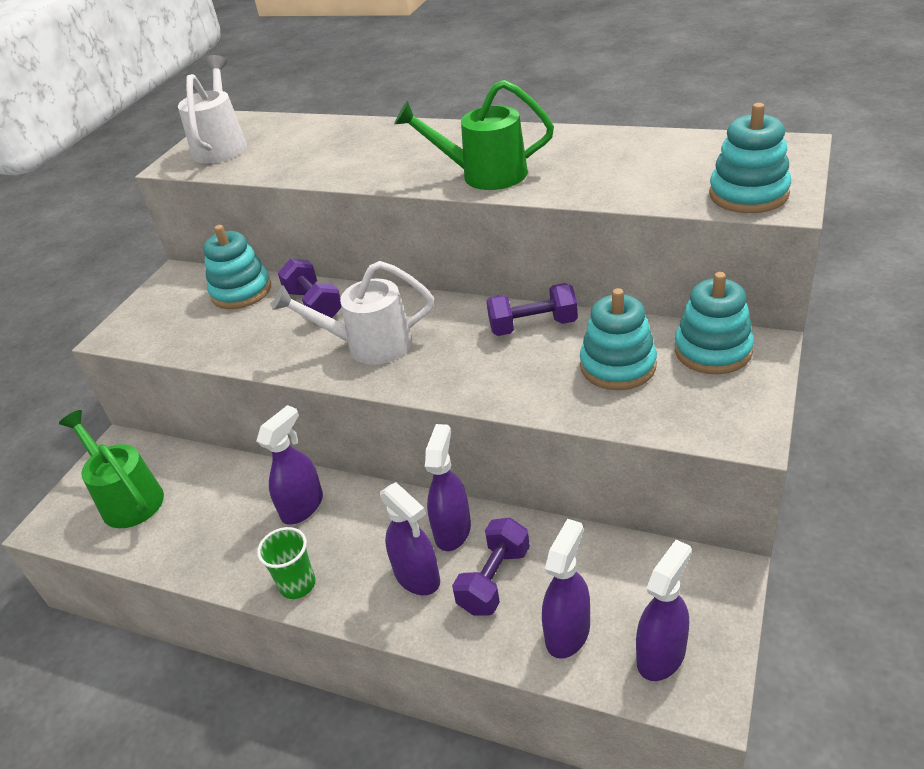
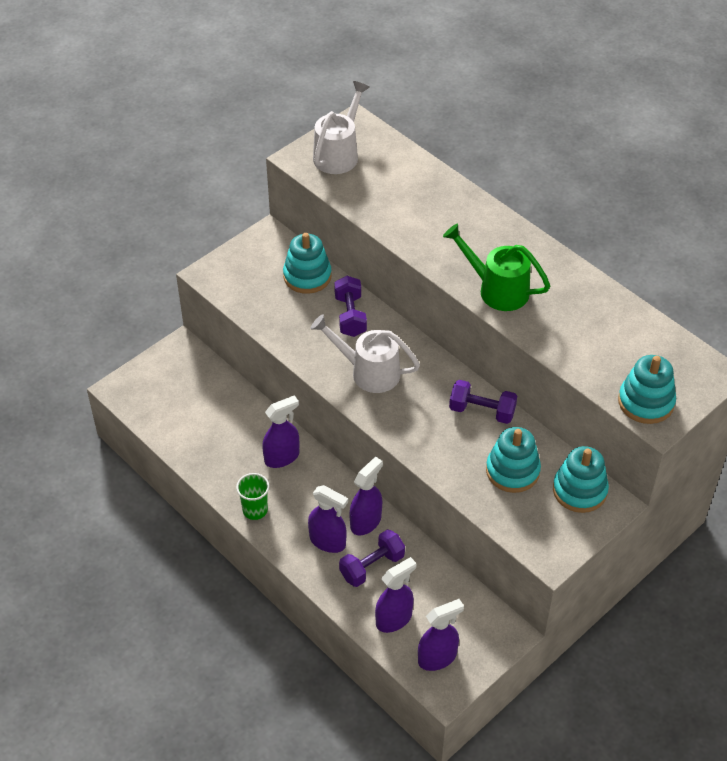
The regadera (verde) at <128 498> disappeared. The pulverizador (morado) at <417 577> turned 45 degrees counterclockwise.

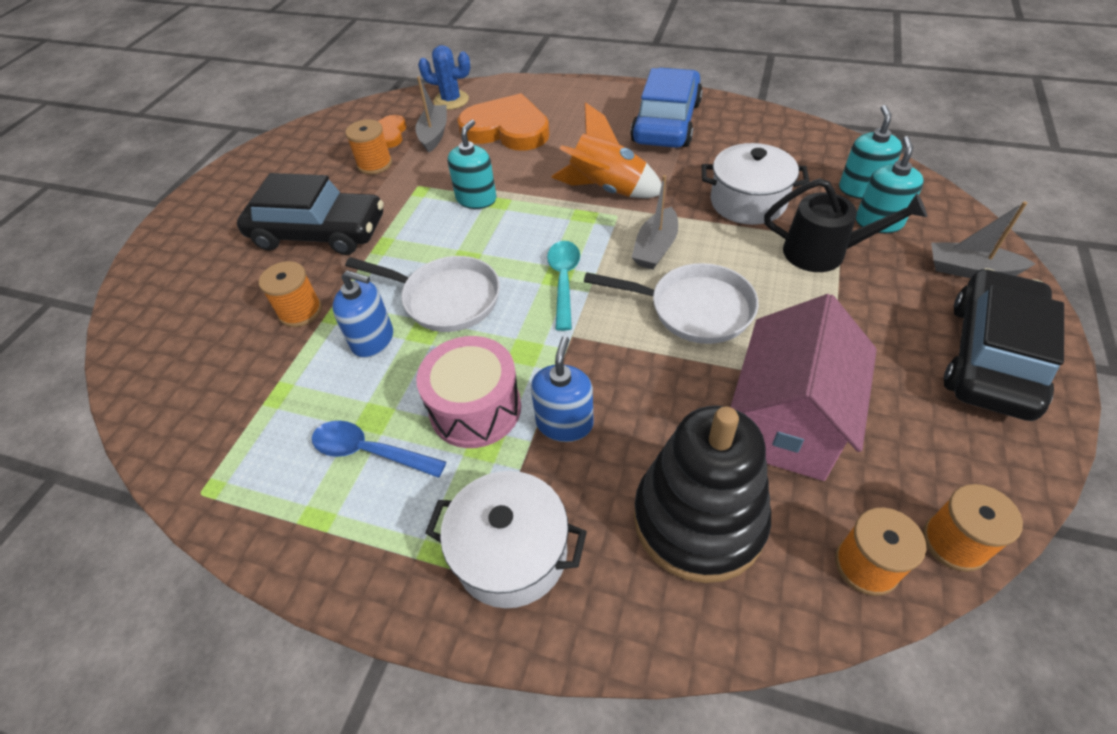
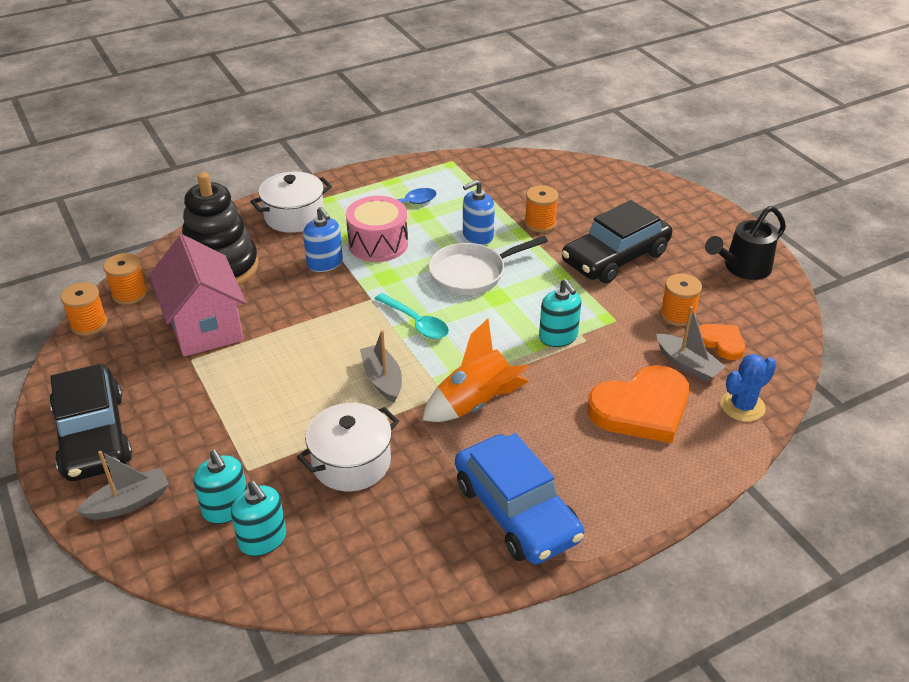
The regadera (negro) moved from <824 253> to <742 268>. The sartén (blanco) at <694 309> disappeared.

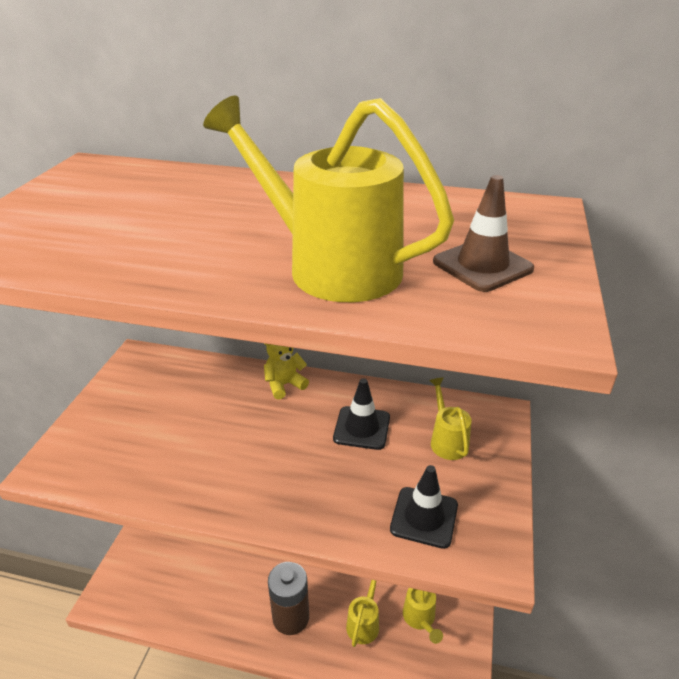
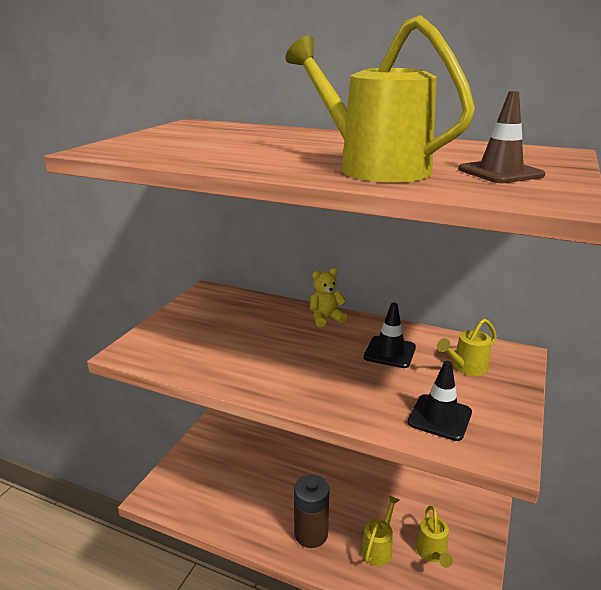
The regadera (amarillo) at <447 440> turned 120 degrees counterclockwise.

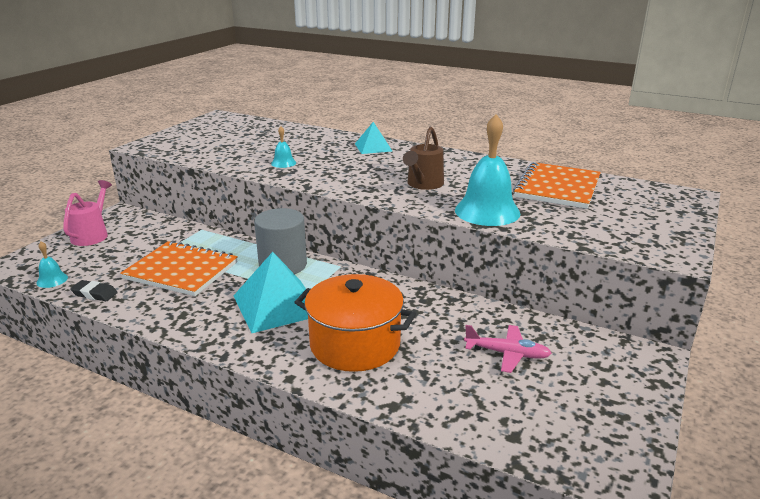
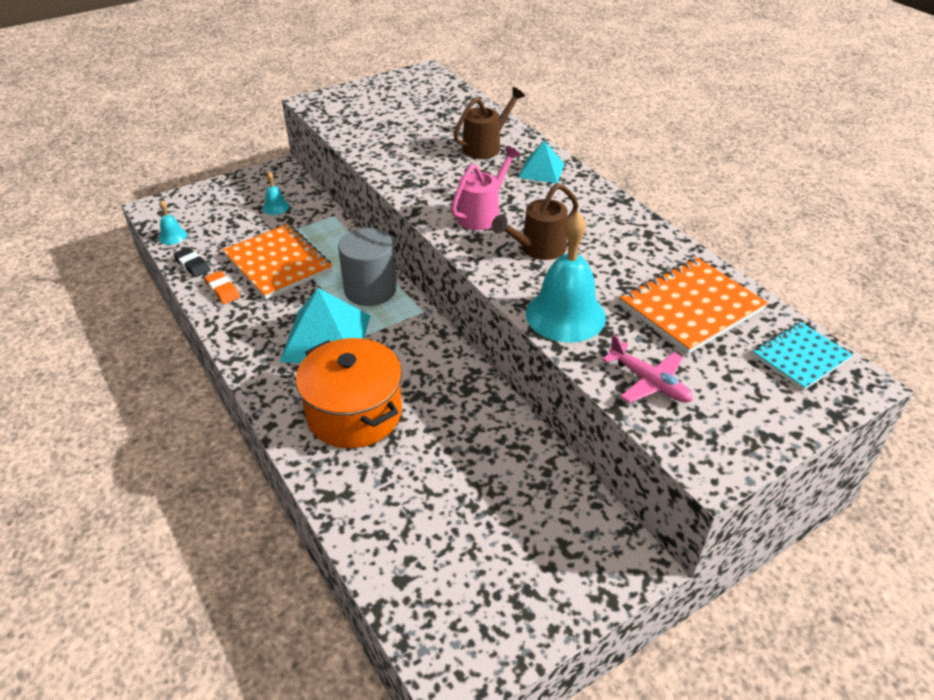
The campana (turquesa) moved from <283 163> to <276 207>. The regadera (rosa) moved from <92 234> to <482 214>. The avión (rosa) moved from <507 353> to <649 382>. The regadera (marrón) at <486 146> appeared. The goma de borrar (naranja) at <223 290> appeared. The cuaderno (turquesa) at <800 357> appeared.

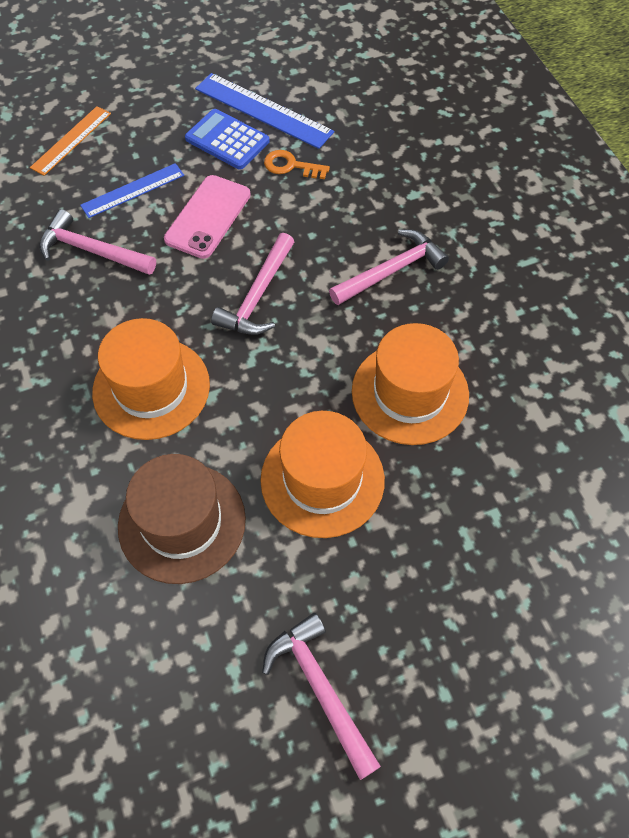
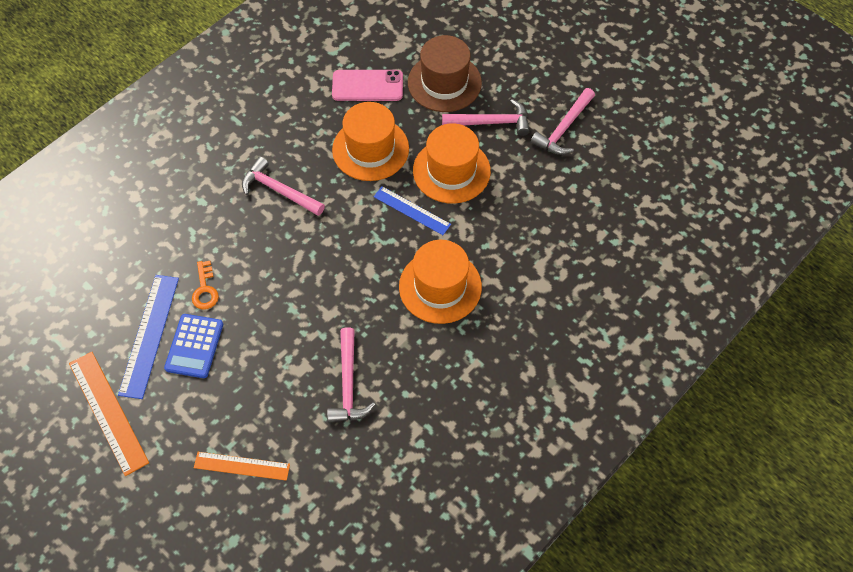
The regla (azul) moved from <133 190> to <411 210>. The móvil (rosa) moved from <208 217> to <367 86>. The martillo (rosa) moved from <258 296> to <491 122>. The sombrero (marrón) moved from <182 522> to <444 82>. The regla (naranja) at <108 412> appeared.

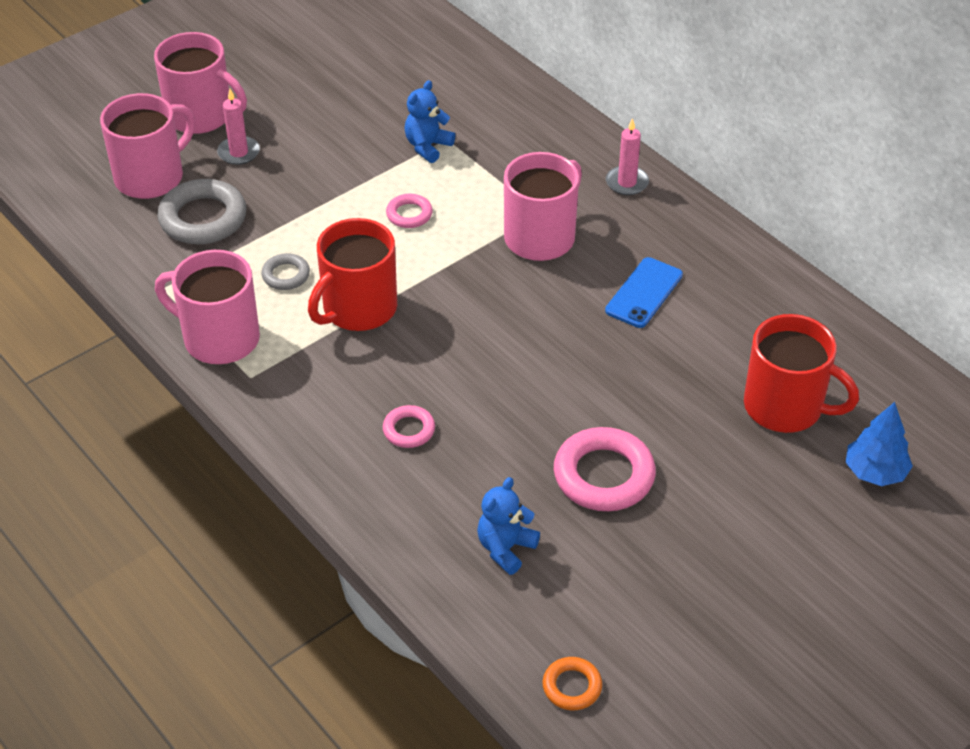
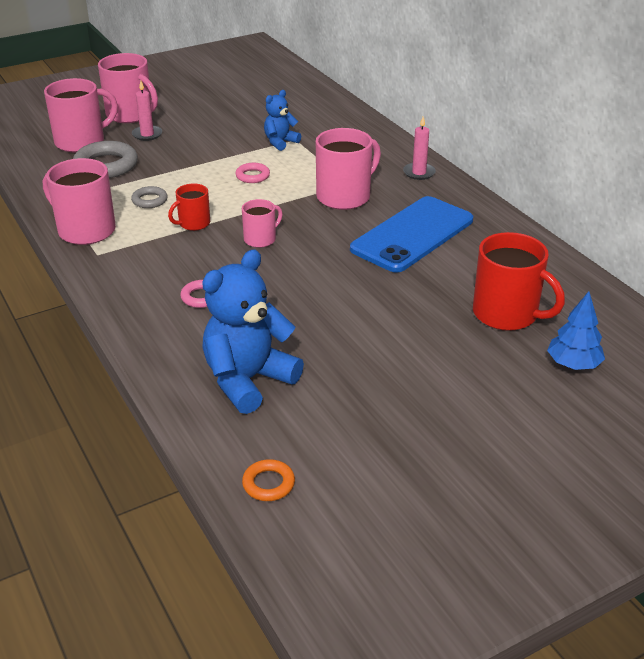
The taza (rojo) at <358 309> changed to 0.56 times the size. The móvil (azul) at <644 293> changed to 1.85 times the size. The anillo (rosa) at <604 475> disappeared. The osito (azul) at <505 548> changed to 1.85 times the size. The taza (rosa) at <261 239> appeared.

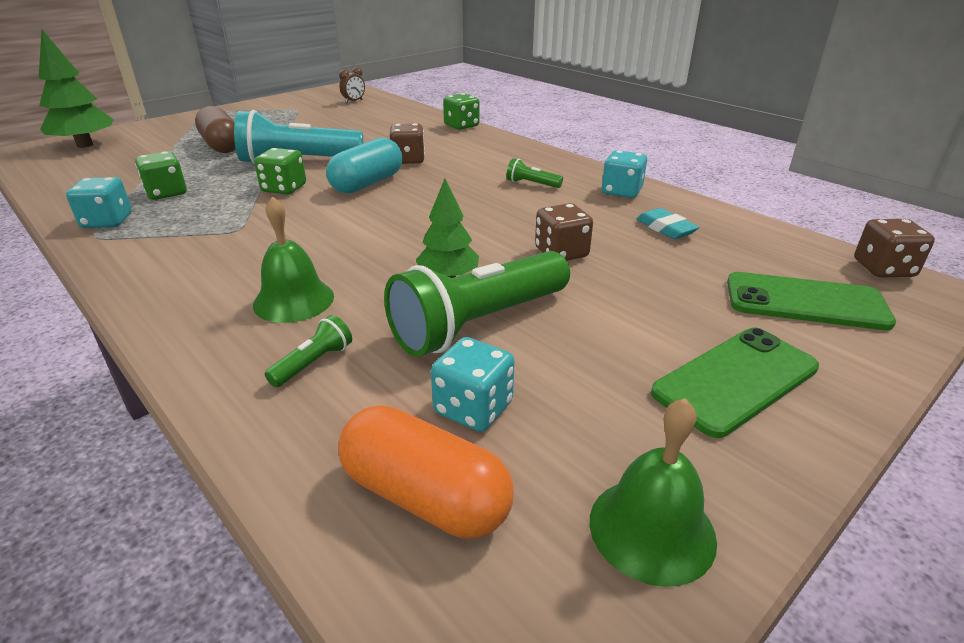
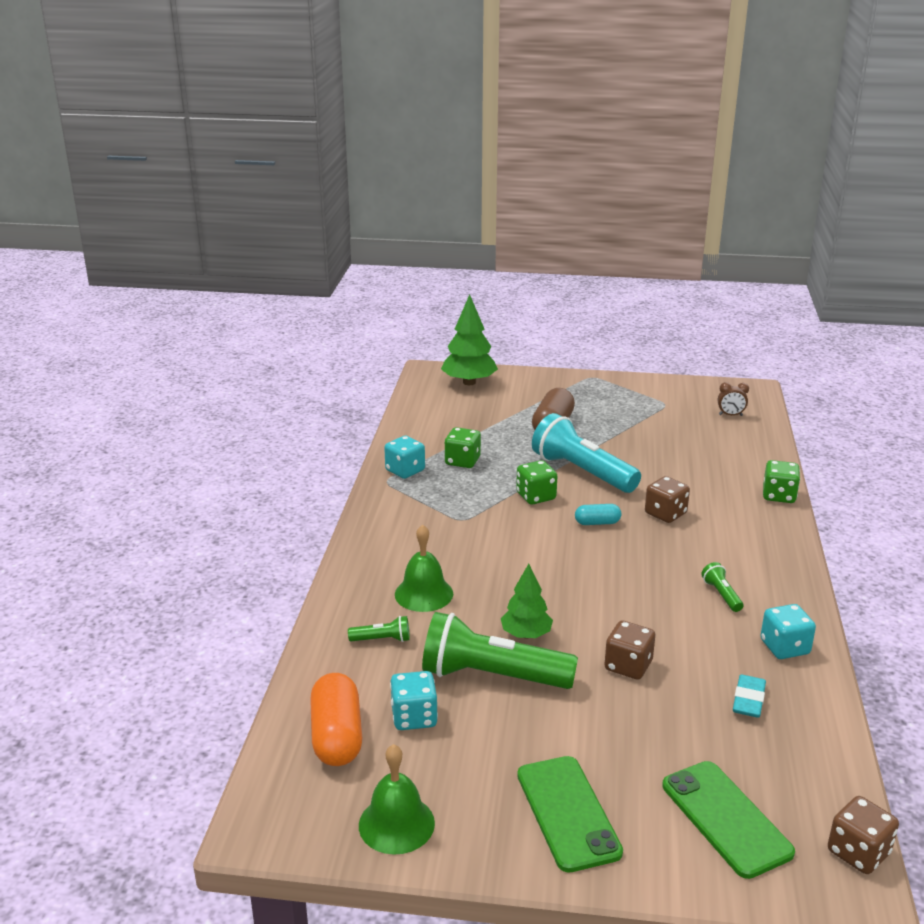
The cápsula (turquesa) at <367 183> changed to 0.55 times the size. The móvil (verde) at <735 380> turned 60 degrees clockwise.

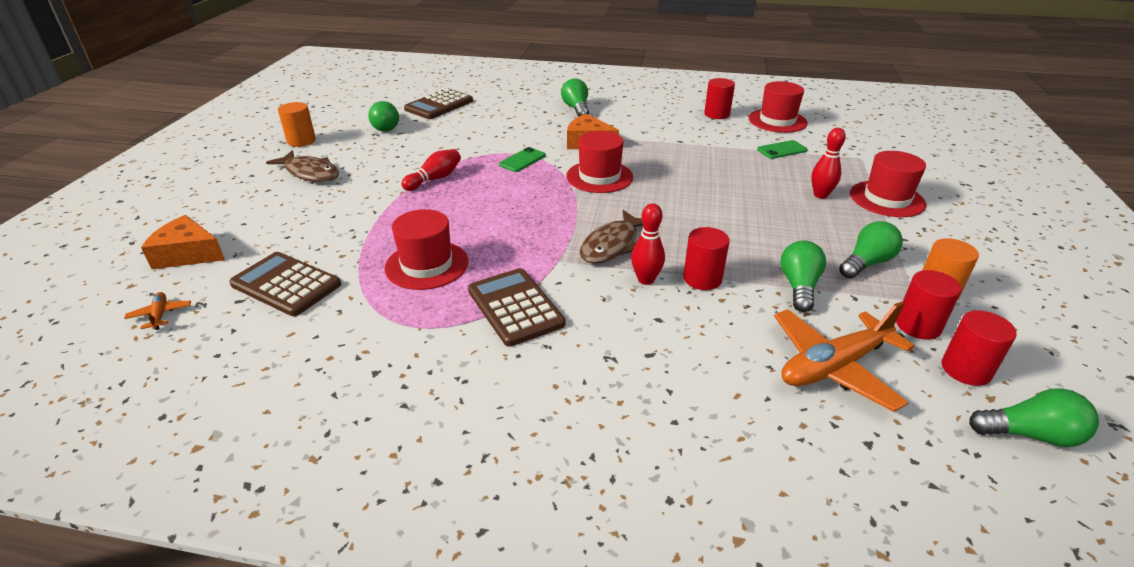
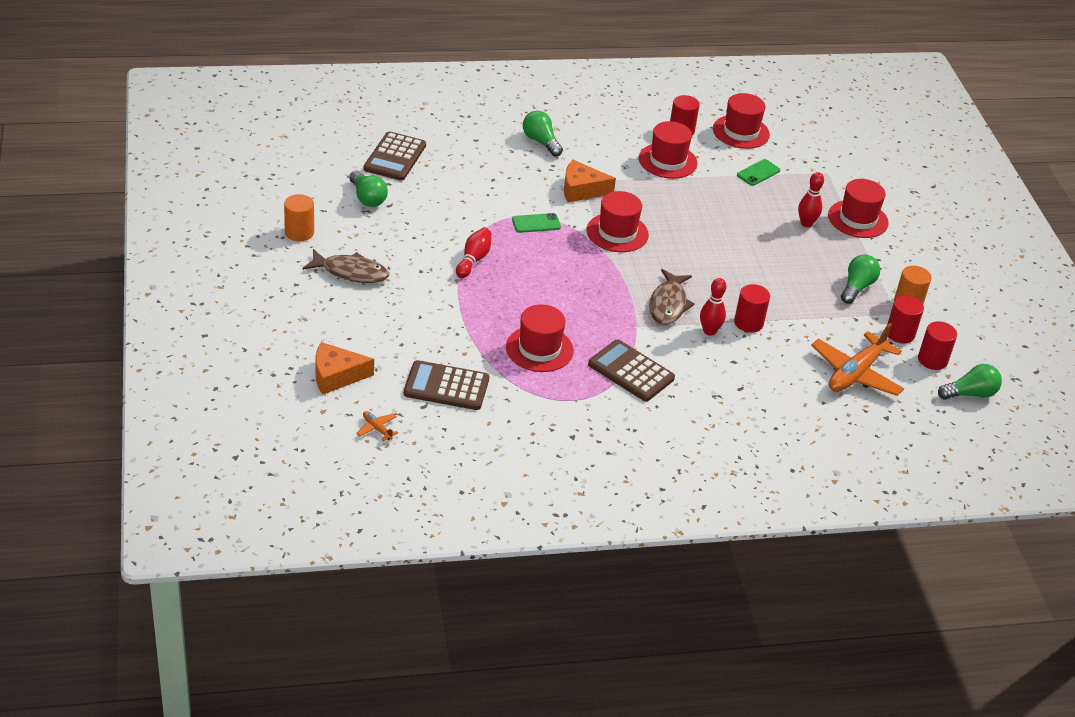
The móvil (verde) at <522 160> turned 60 degrees clockwise. The bombilla (verde) at <799 287> disappeared. The sombrero (rojo) at <667 161> appeared.

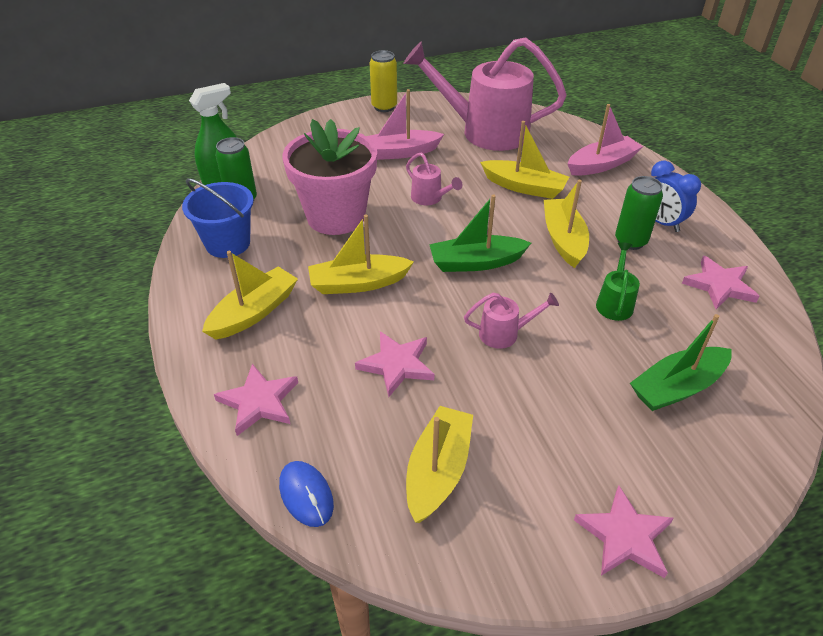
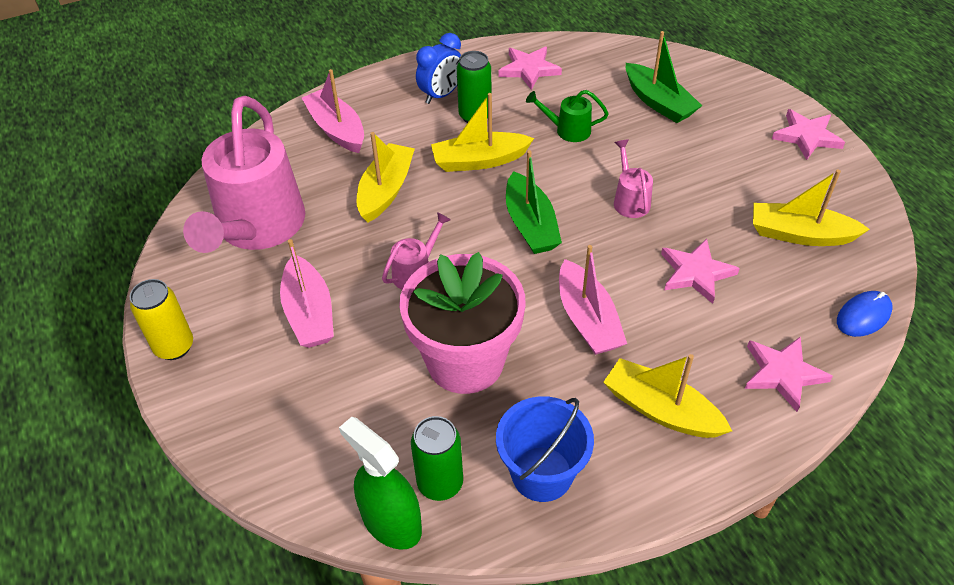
The barco (amarillo) at <358 283> became the barco (rosa) at <587 319>.

